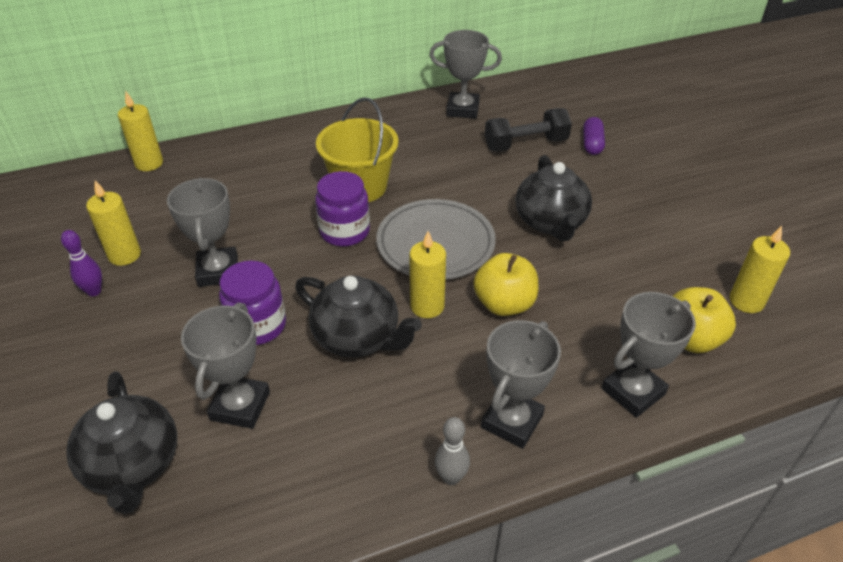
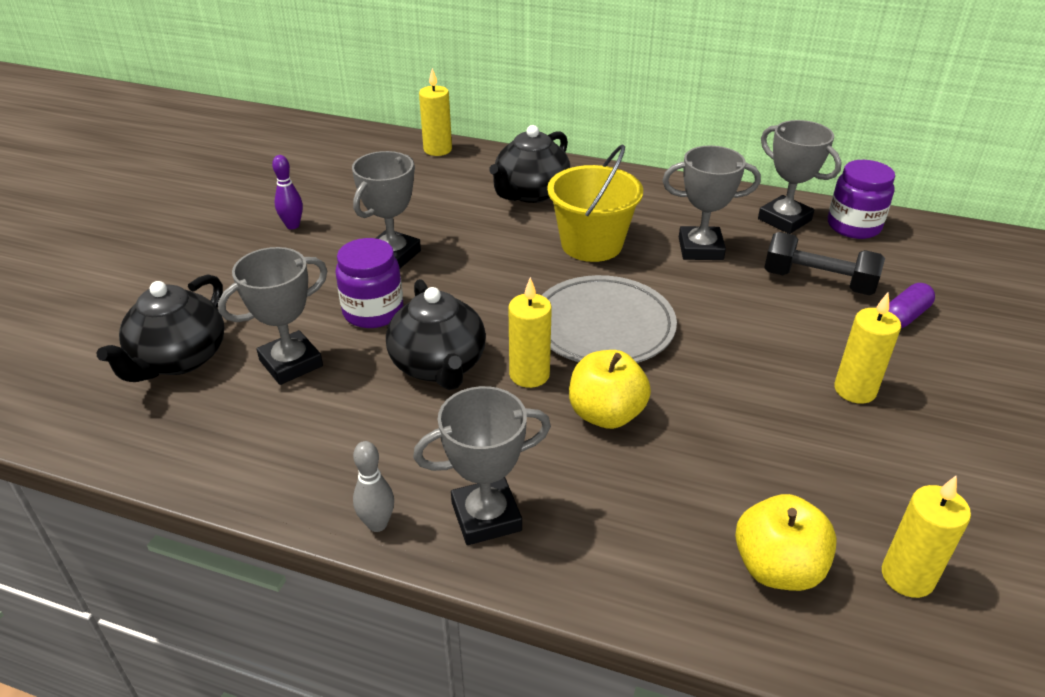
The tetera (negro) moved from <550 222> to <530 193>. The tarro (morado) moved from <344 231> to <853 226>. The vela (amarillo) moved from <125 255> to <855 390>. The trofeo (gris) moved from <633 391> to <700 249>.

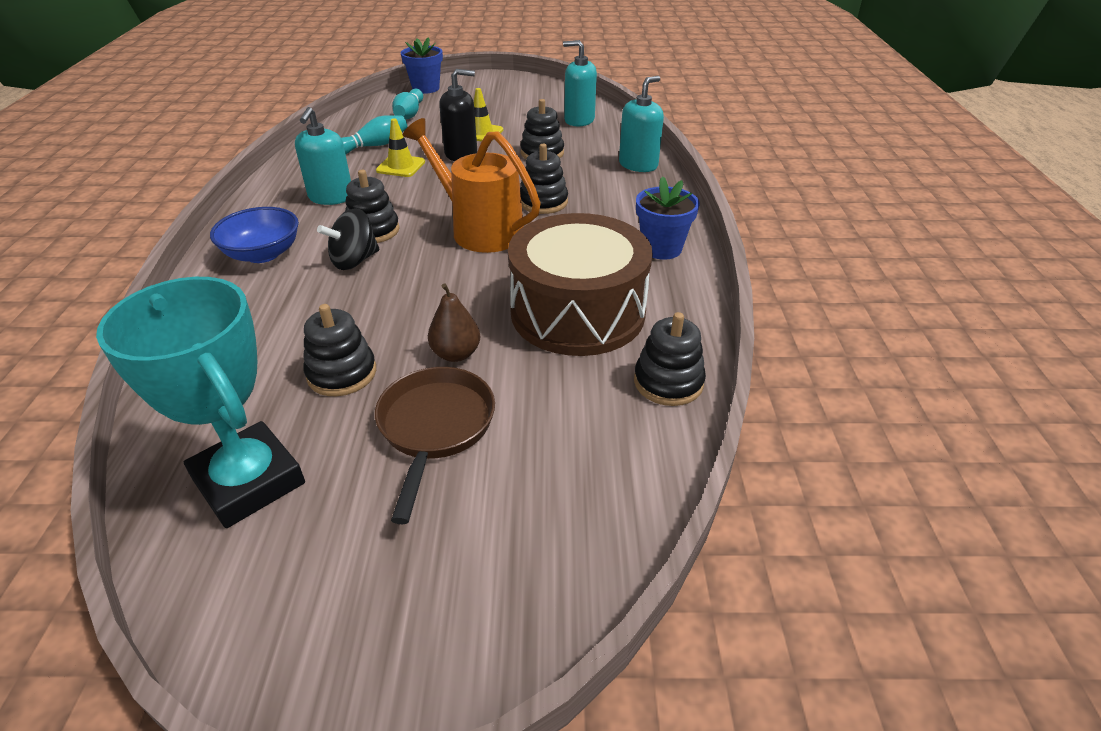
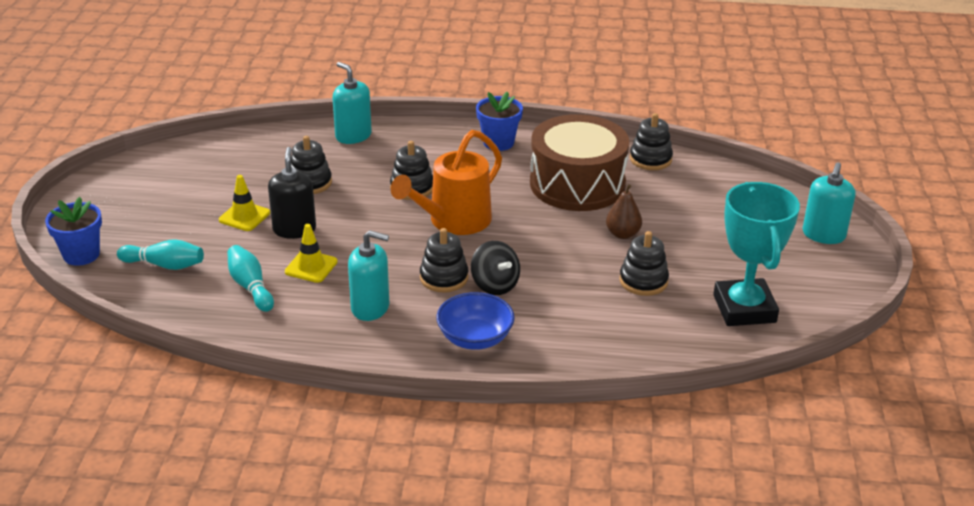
The dispensador de jabón (turquesa) moved from <579 120> to <823 235>. The trofeo (turquesa) at <249 481> turned 60 degrees counterclockwise. The sartén (marrón) at <435 428> disappeared.

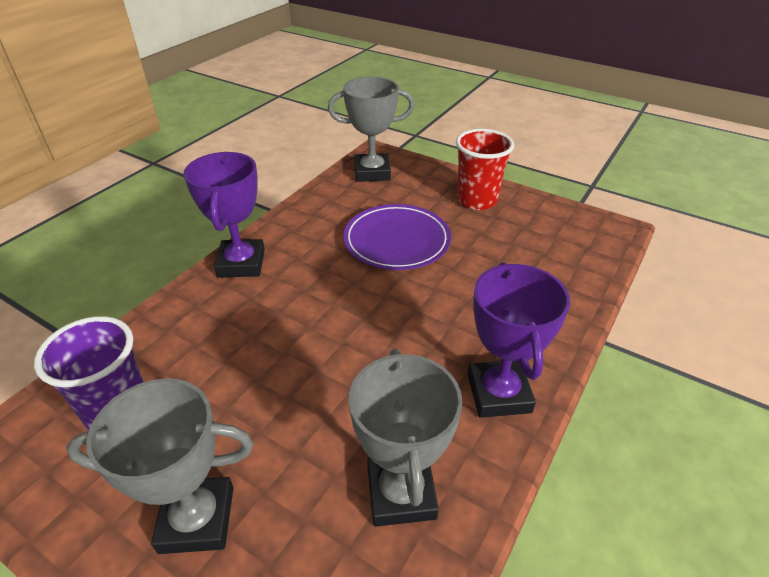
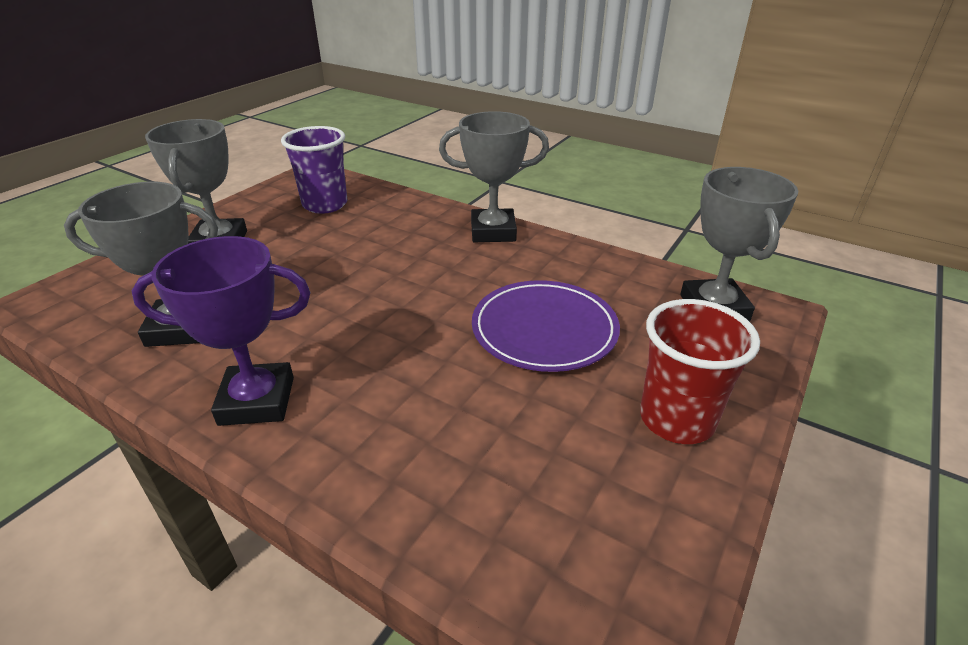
The trofeo (morado) at <241 263> became the trofeo (gris) at <493 231>.

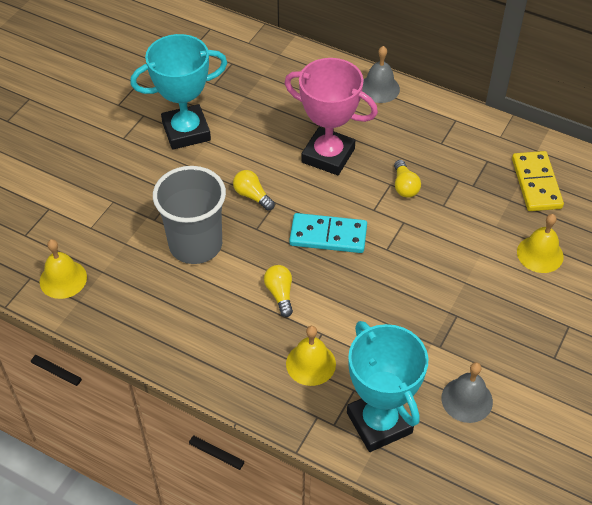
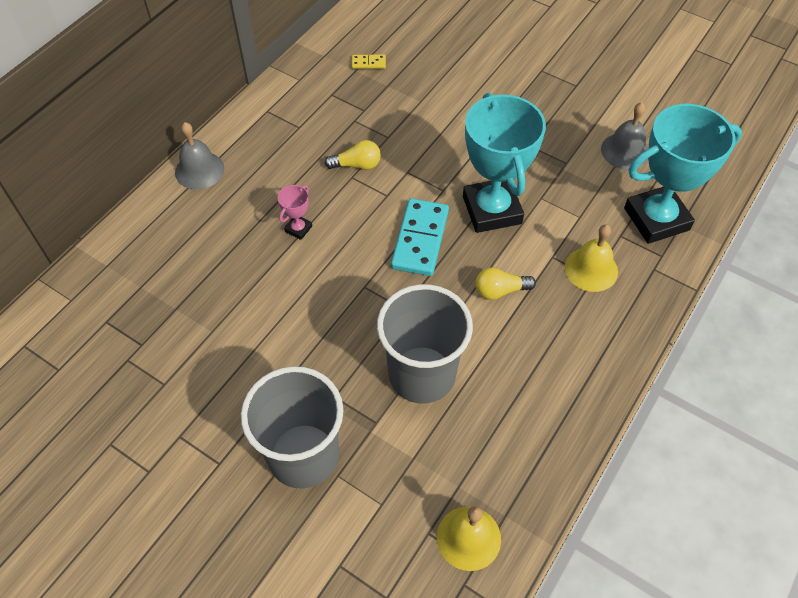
The trofeo (turquesa) moved from <186 131> to <492 210>. The trofeo (rosa) at <328 155> changed to 0.41 times the size. The ficha de dominó (amarillo) at <536 183> changed to 0.46 times the size. The bombilla (amarillo) at <252 196> disappeared. The campana (amarillo) at <540 254> disappeared. The vaso (gris) at <303 455> appeared.

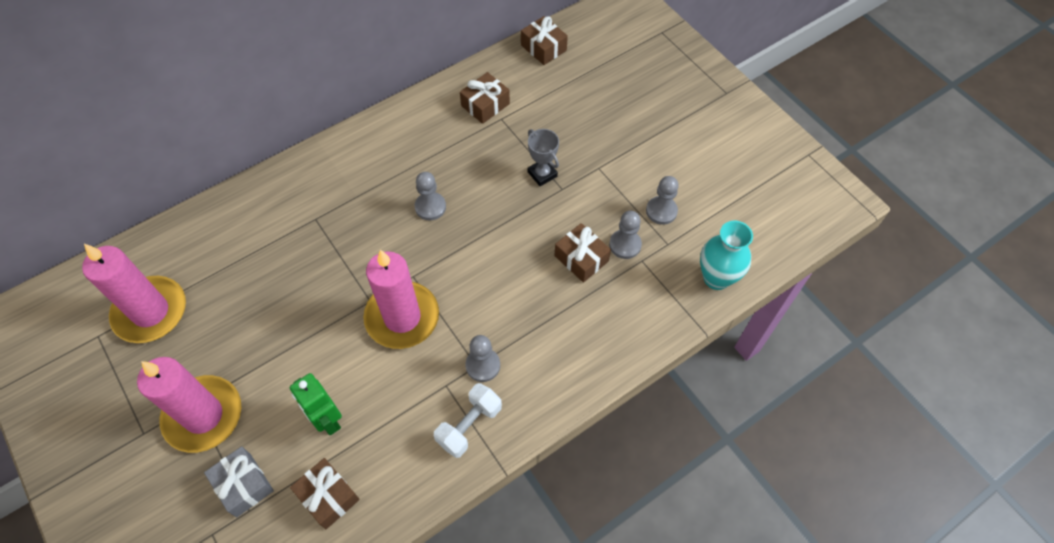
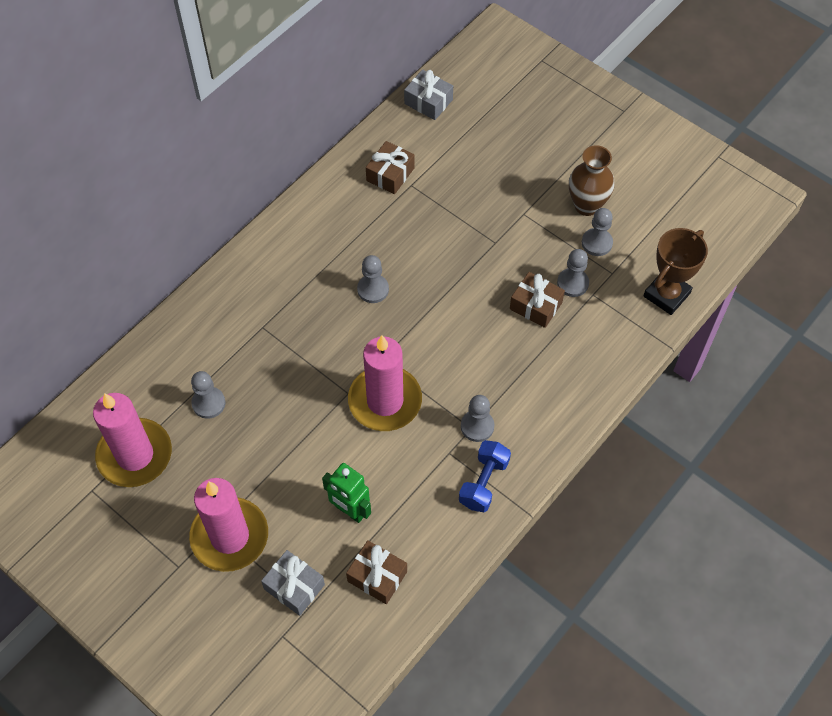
The regalo (marrón) at <543 48> became the regalo (gris) at <428 102>. The trofeo (gris) at <542 174> disappeared. The florero (turquesa) at <716 278> was replaced by the trofeo (marrón) at <666 295>. The mancuerna (blanco) at <469 425> became the mancuerna (azul) at <483 483>. The florero (marrón) at <586 205> appeared. The peón (gris) at <208 403> appeared.

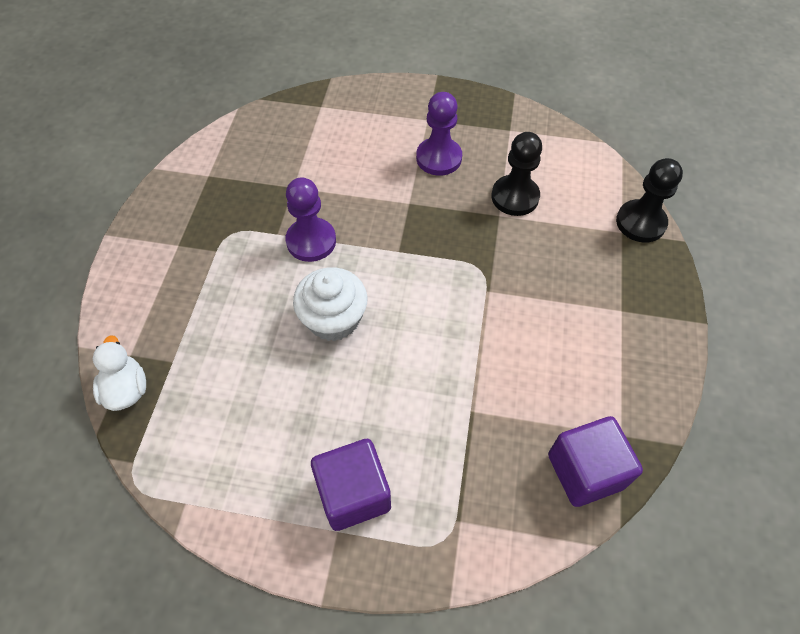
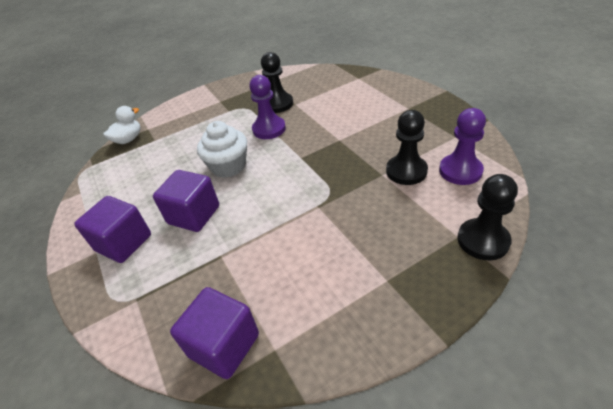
The peón (morado) moved from <439 158> to <460 171>. The peón (negro) at <278 104> appeared. The cubo (morado) at <194 215> appeared.

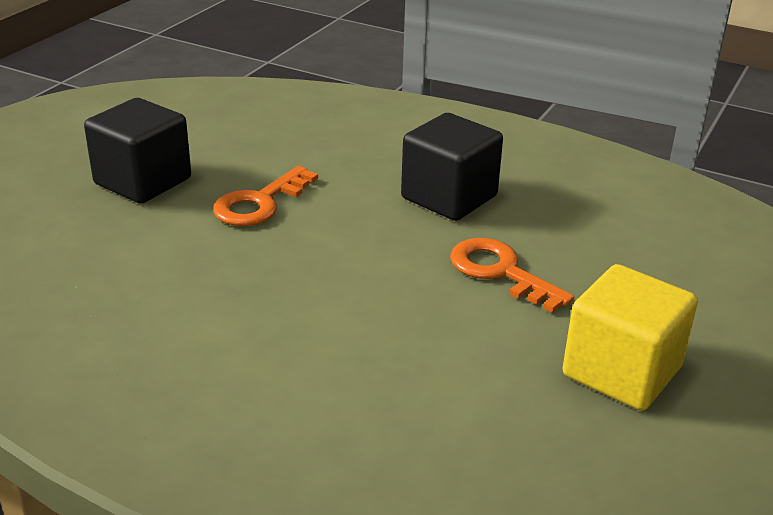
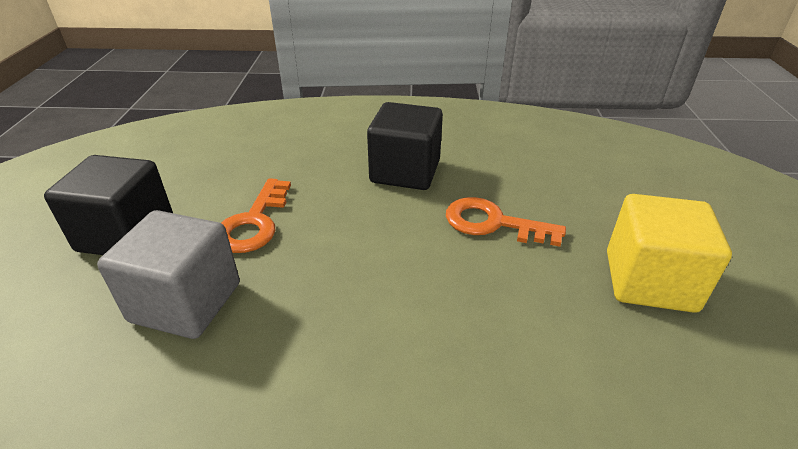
The cubo (gris) at <186 302> appeared.

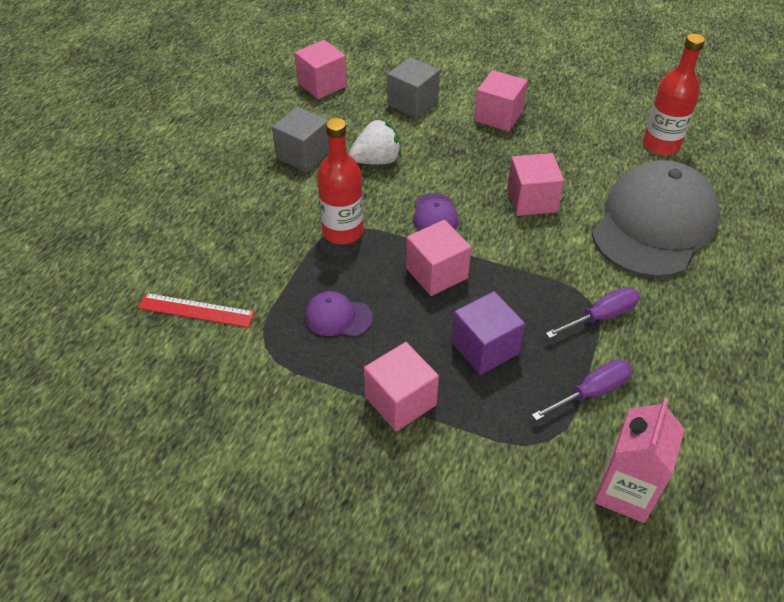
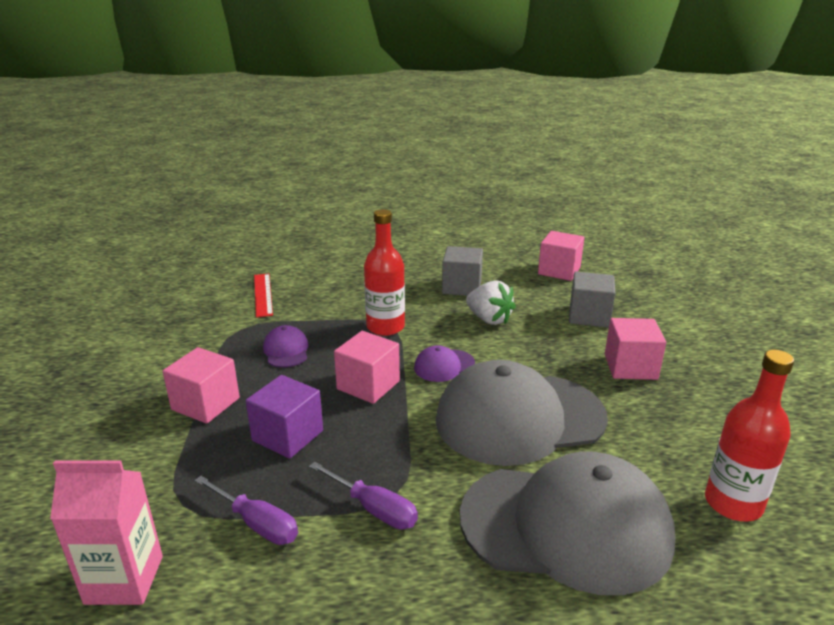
The cubo (rosa) at <531 200> was replaced by the gorra (gris) at <519 418>.

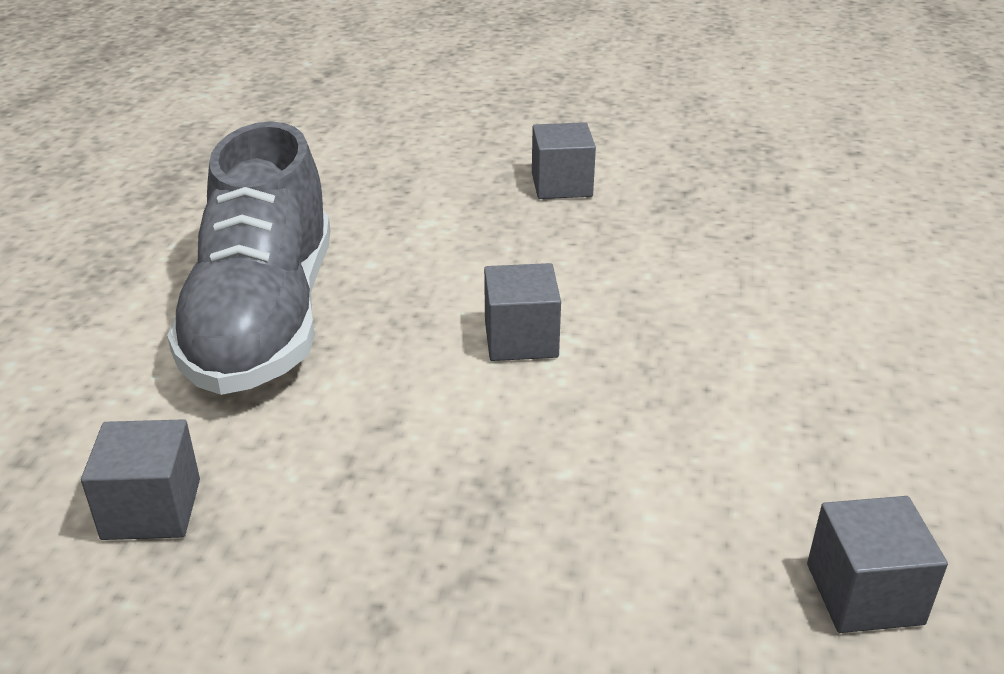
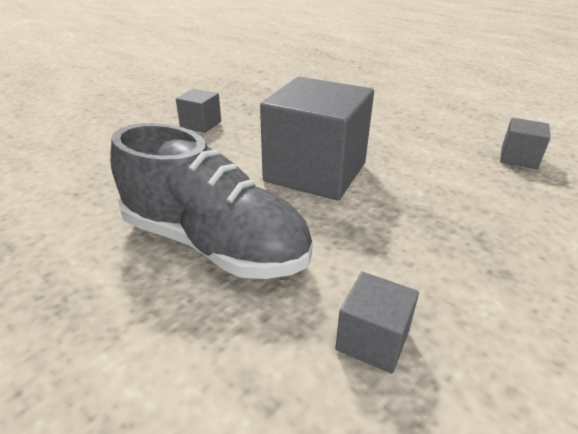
The cubo (gris) at <521 339> changed to 2.20 times the size.

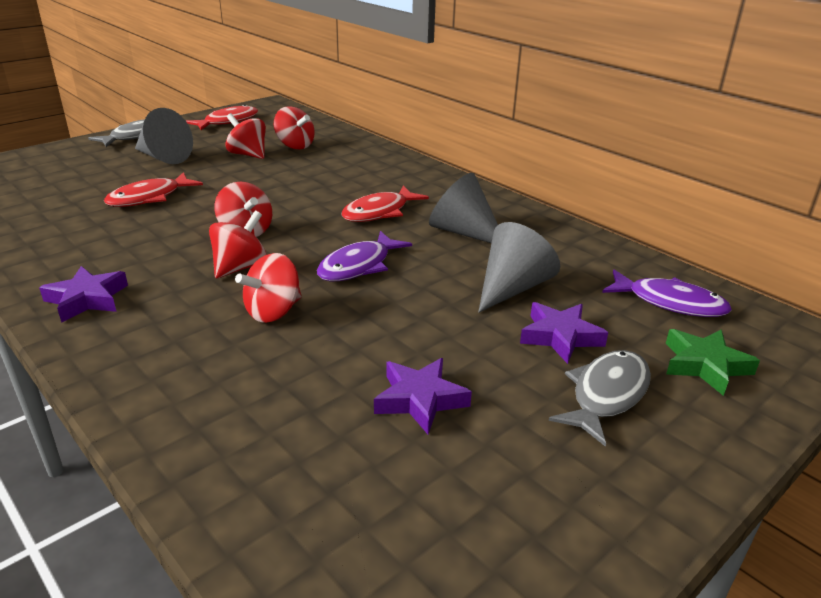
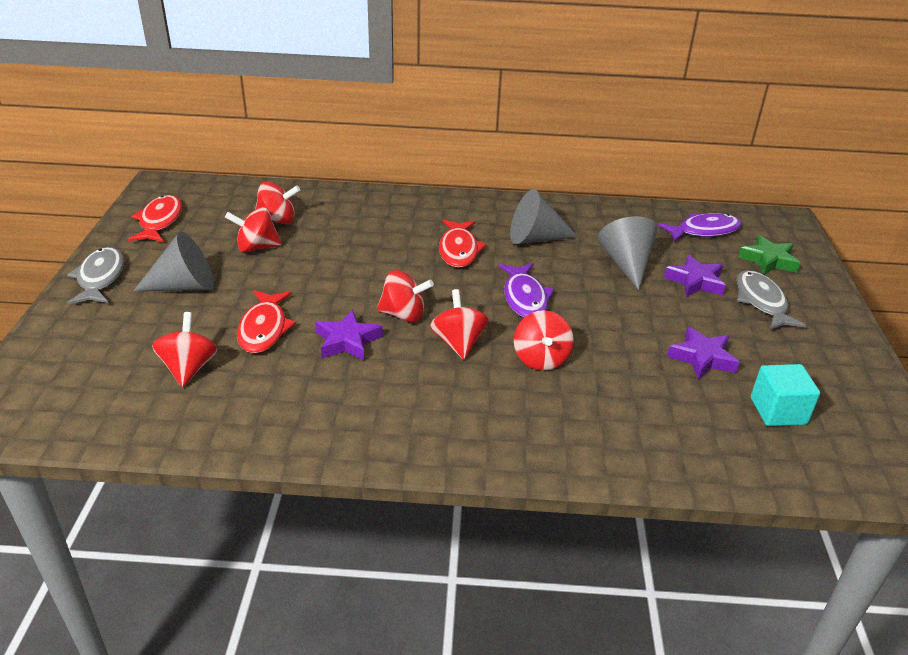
The estrella (morado) moved from <87 299> to <347 341>. The peonza (rojo) at <189 368> appeared. The cubo (turquesa) at <778 411> appeared.

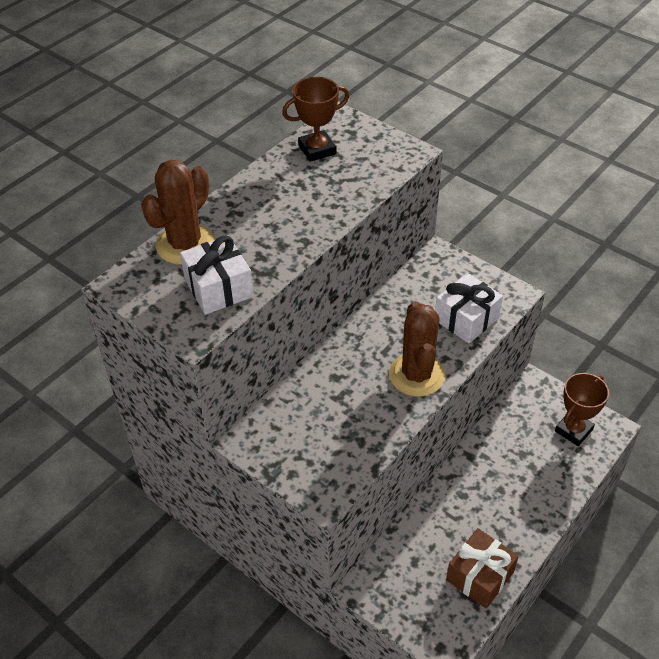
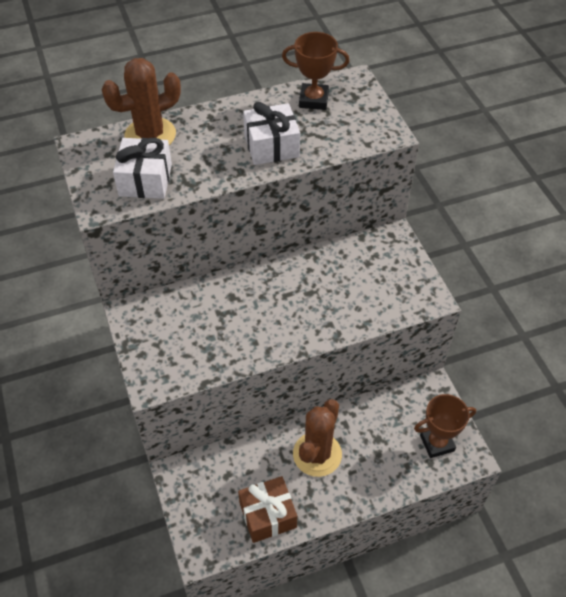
The regalo (blanco) moved from <466 319> to <271 146>. The cactus (marrón) moved from <417 375> to <317 454>.

